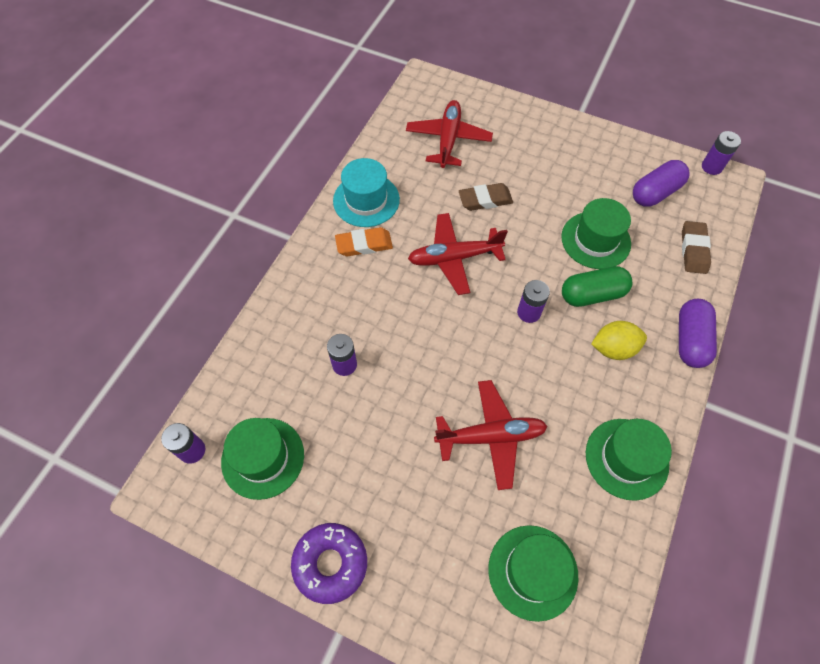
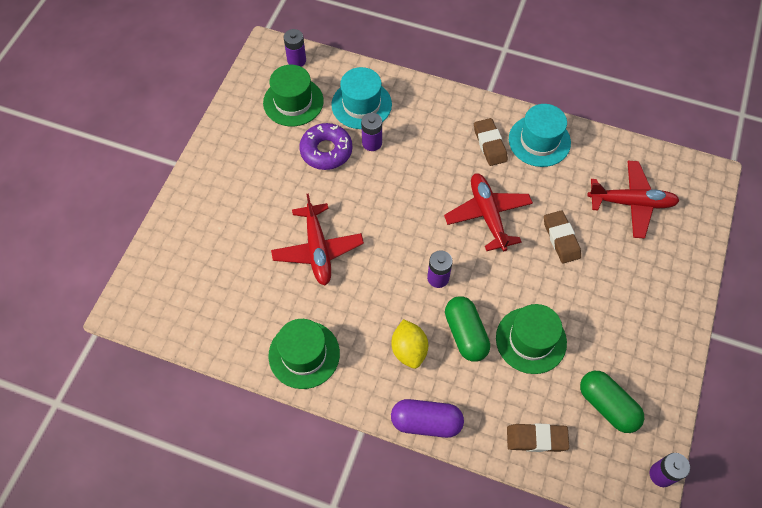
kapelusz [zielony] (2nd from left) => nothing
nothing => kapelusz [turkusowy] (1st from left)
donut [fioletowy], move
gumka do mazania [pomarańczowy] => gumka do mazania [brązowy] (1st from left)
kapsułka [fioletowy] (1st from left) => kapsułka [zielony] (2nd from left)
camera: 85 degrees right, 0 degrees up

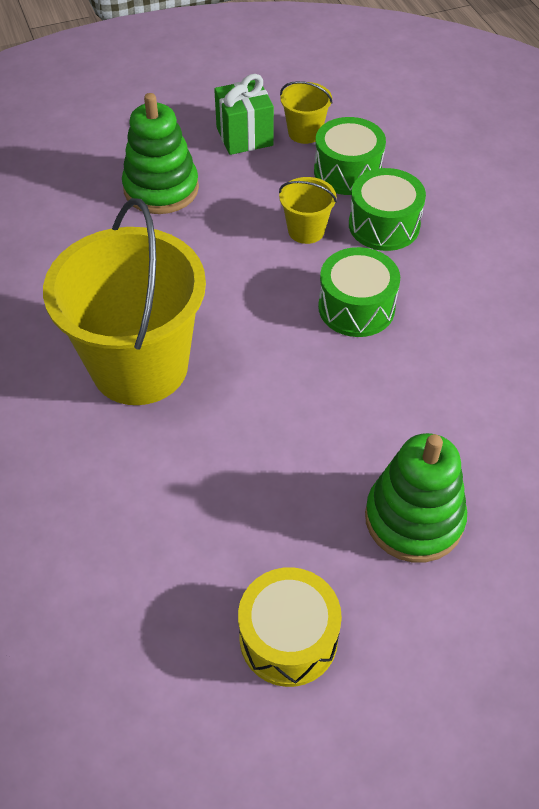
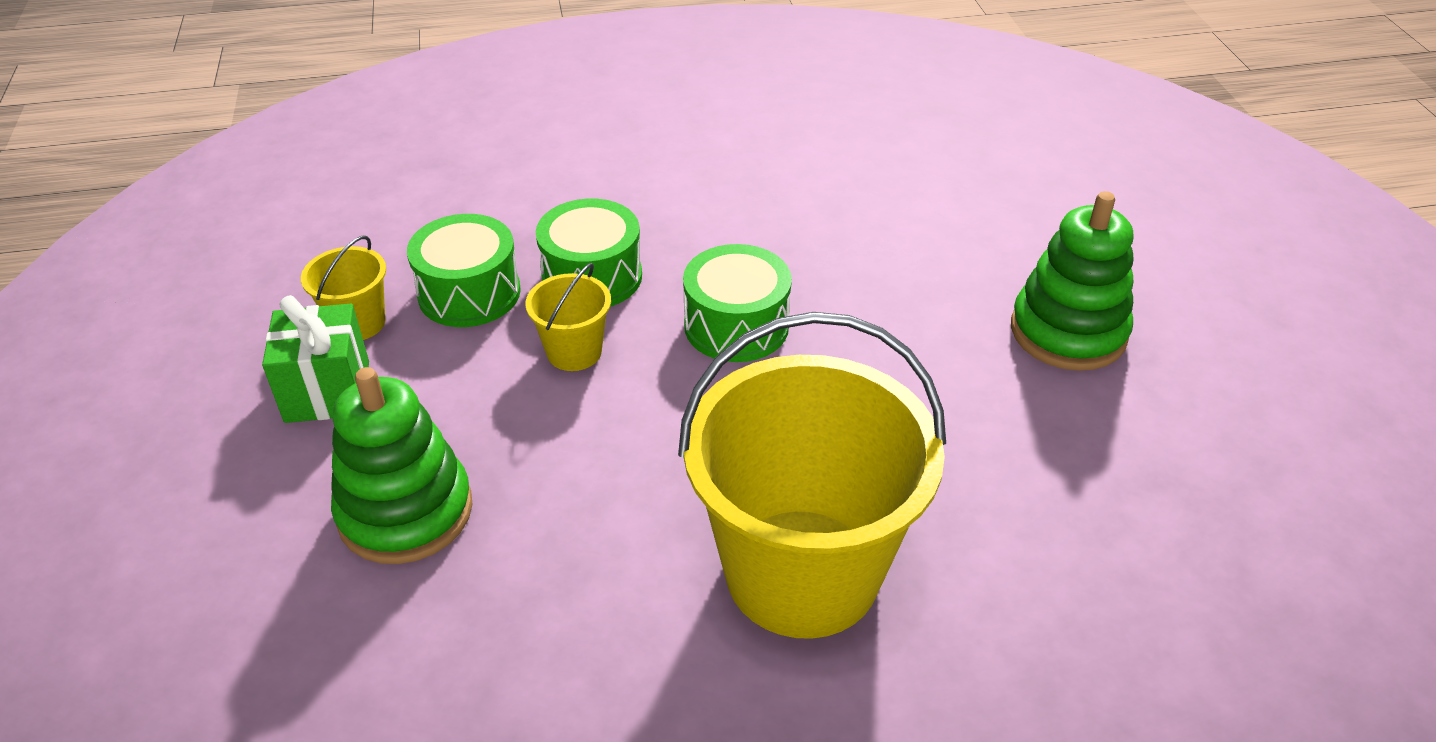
bęben [żółty] => nothing
camera: 80 degrees left, 10 degrees down

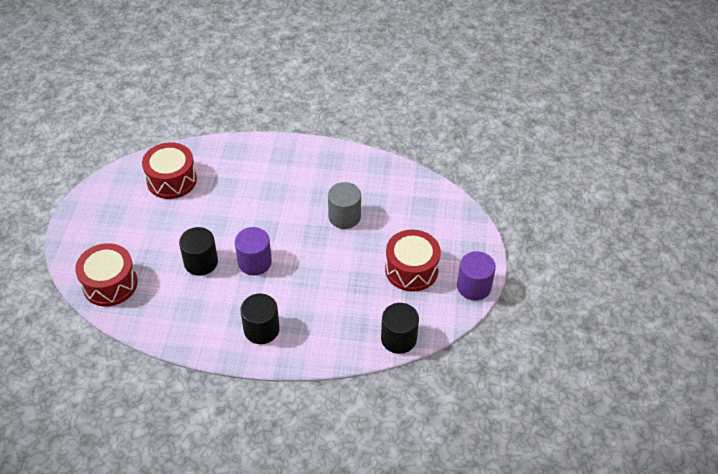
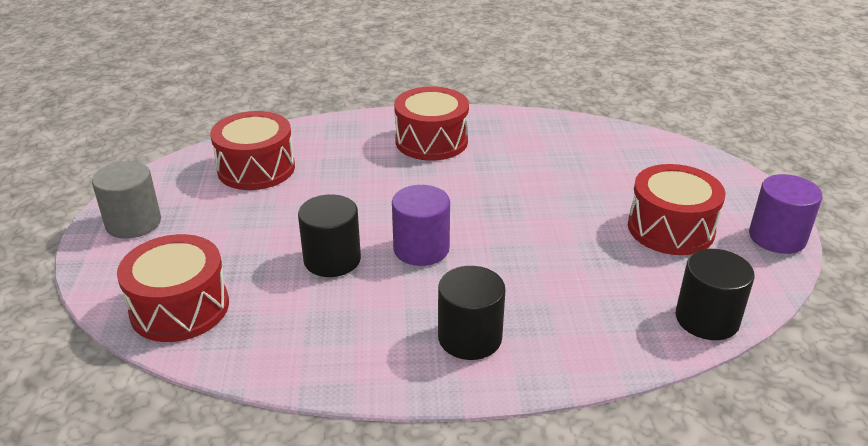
nothing => bęben [czerwony] (3rd from left)
walec [szary], move
camera: 10 degrees left, 15 degrees down

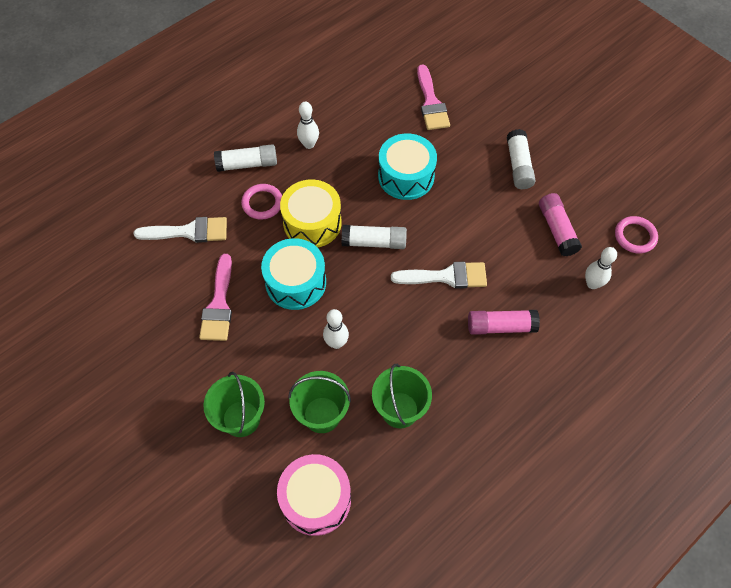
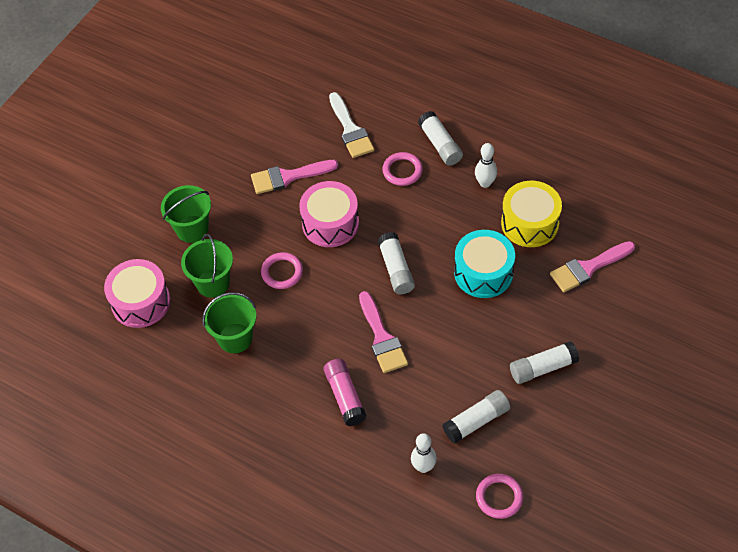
bęben [żółty], move
kręgiel [biały] (2nd from left) => pierścień [różowy] (1st from left)
bęben [turkusowy] (1st from left) => bęben [różowy] (2nd from left)
pędzel [biały] (2nd from left) => pędzel [różowy] (2nd from left)
klej w sztyfcie [różowy] (2nd from left) => klej w sztyfcie [biały] (3rd from left)
camera: 75 degrees right, 5 degrees down

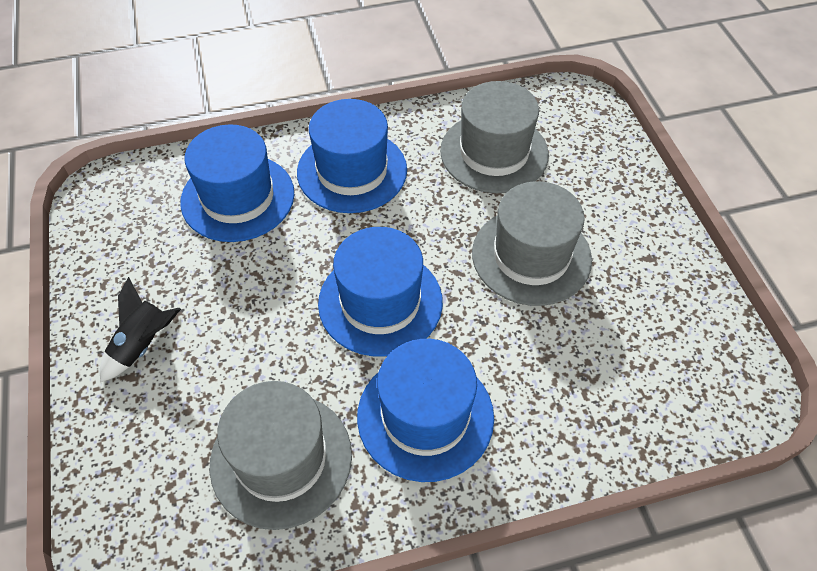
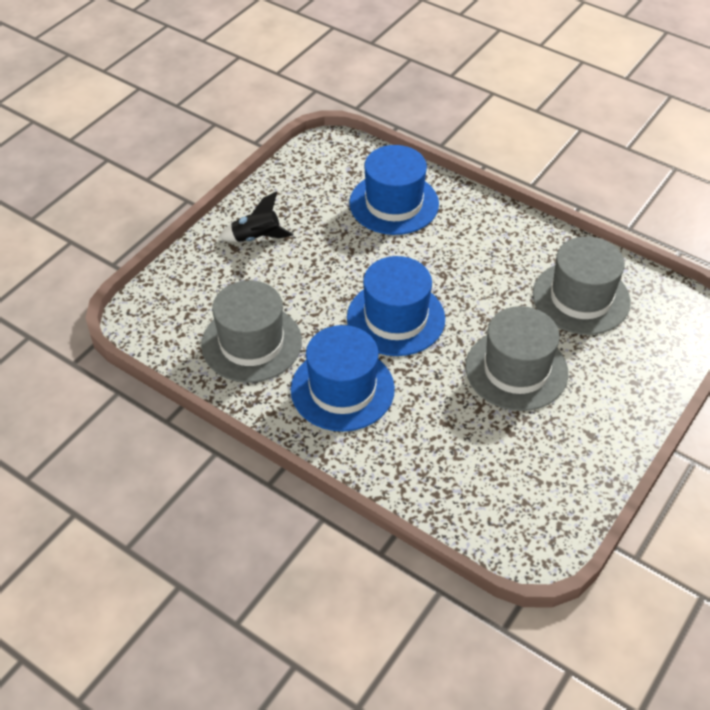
kapelusz [niebieski] (2nd from left) => nothing
camera: 50 degrees right, 5 degrees down

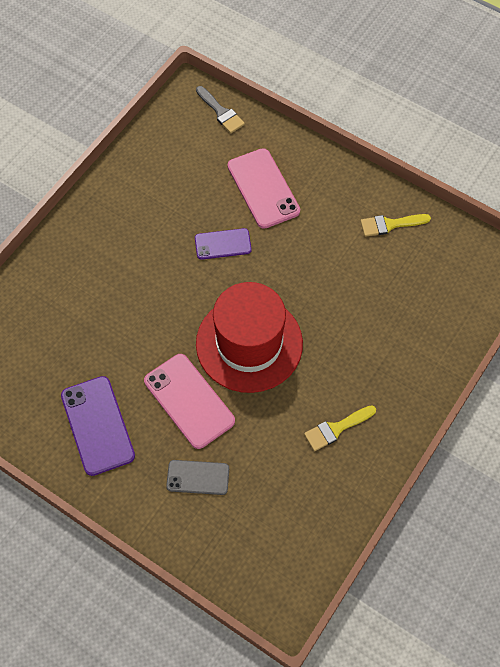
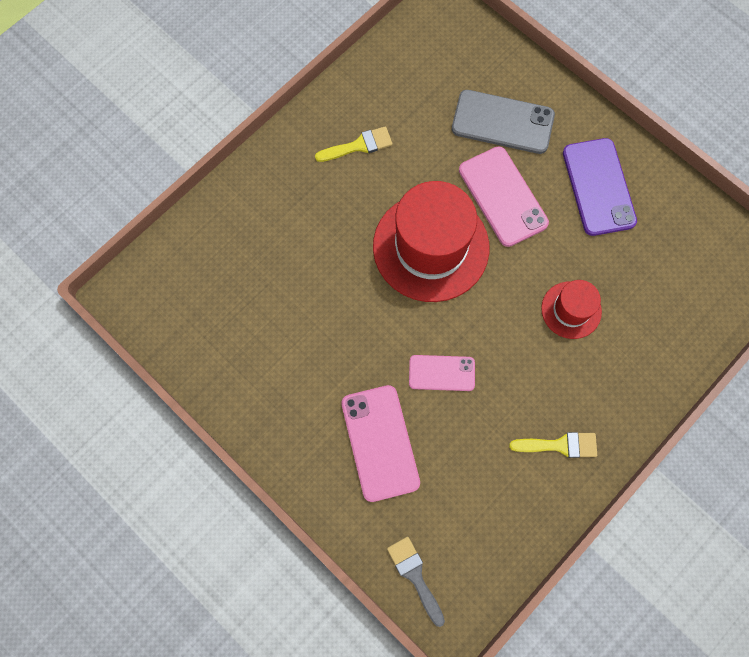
nothing => kapelusz [czerwony] (2nd from left)
pędzel [żółty] (2nd from left), move
telefon [fioletowy] (2nd from left) => telefon [różowy] (2nd from left)
telefon [szary], x1.63
camera: 170 degrees left, 10 degrees up

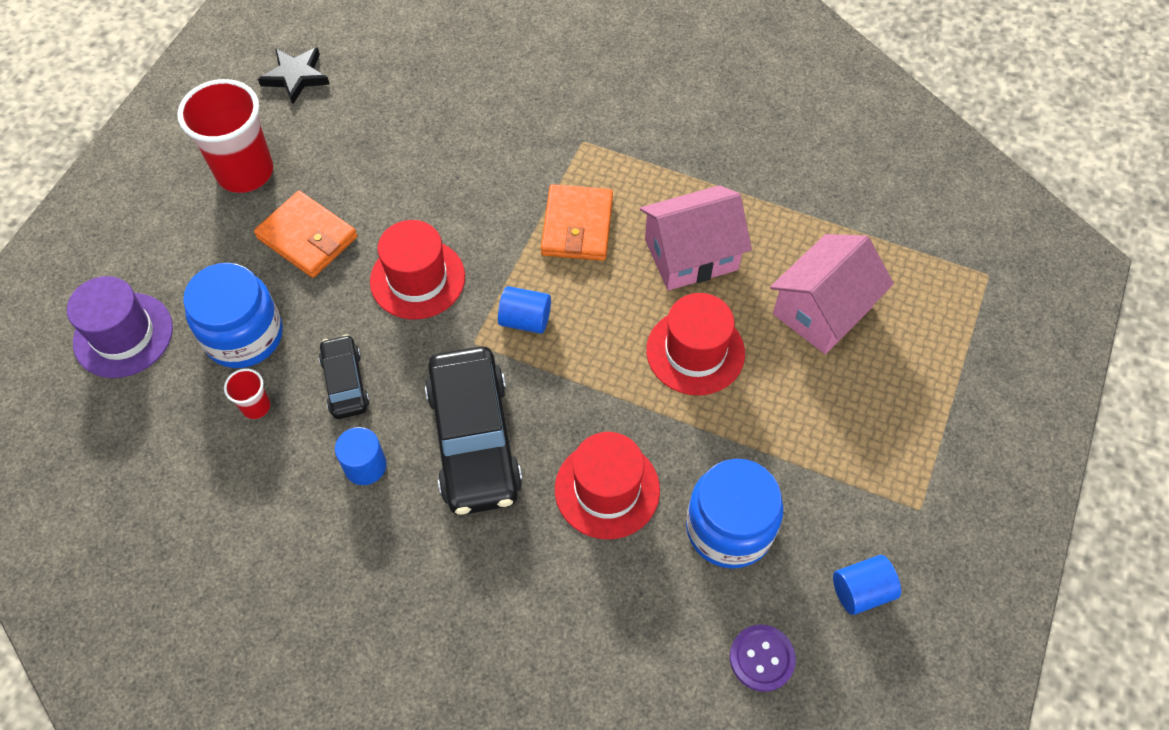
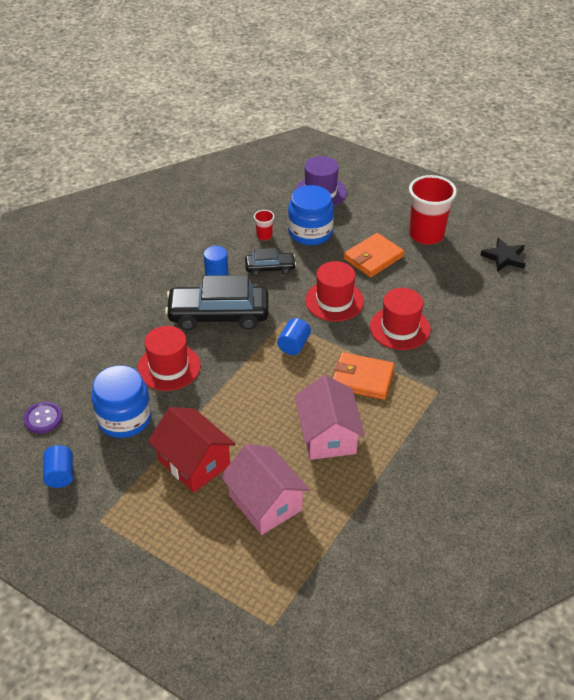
nothing => domek [czerwony]
kapelusz [czerwony] (3rd from left), move
camera: 100 degrees right, 15 degrees down

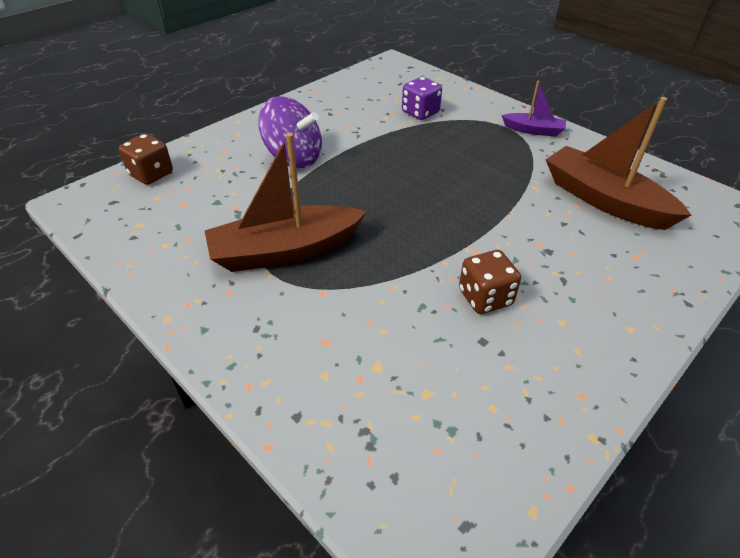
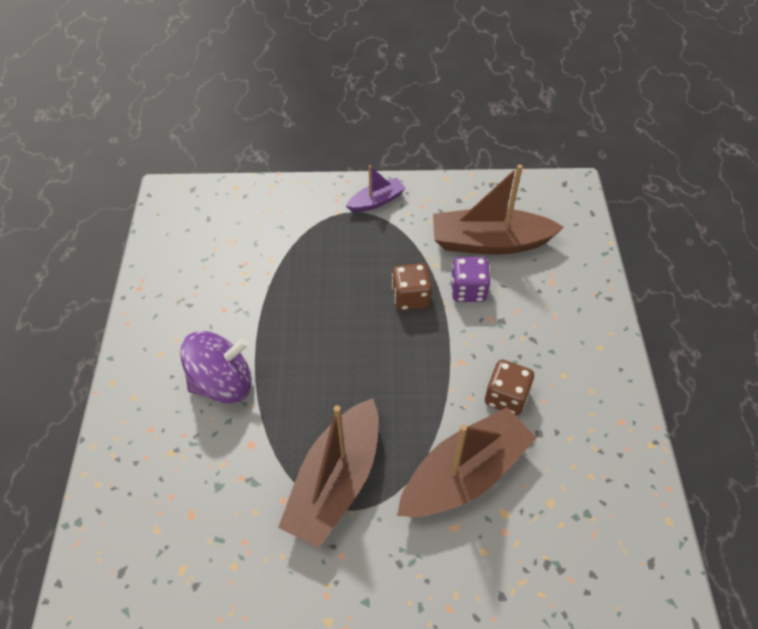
nothing => łódka [brązowy] (2nd from left)
kostka do gry [brązowy] (1st from left), move
kostka do gry [fioletowy], move
camera: 45 degrees left, 10 degrees up

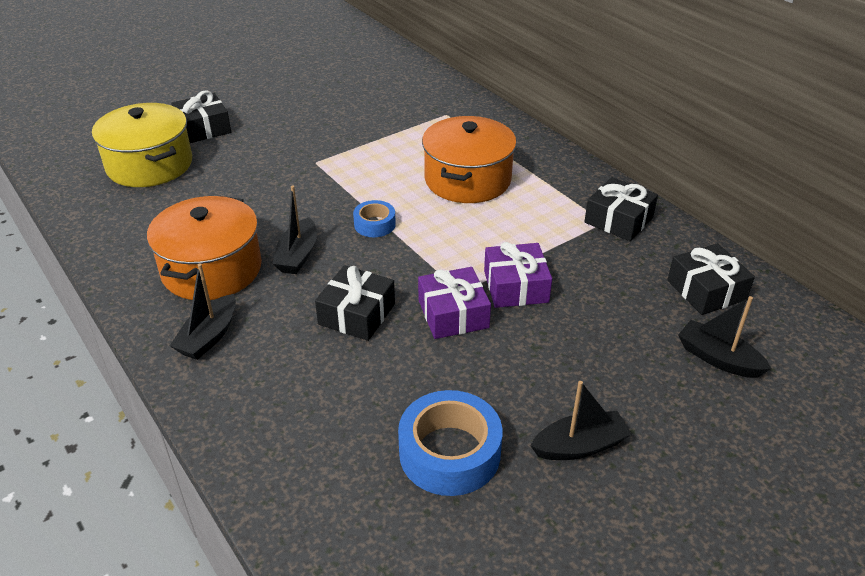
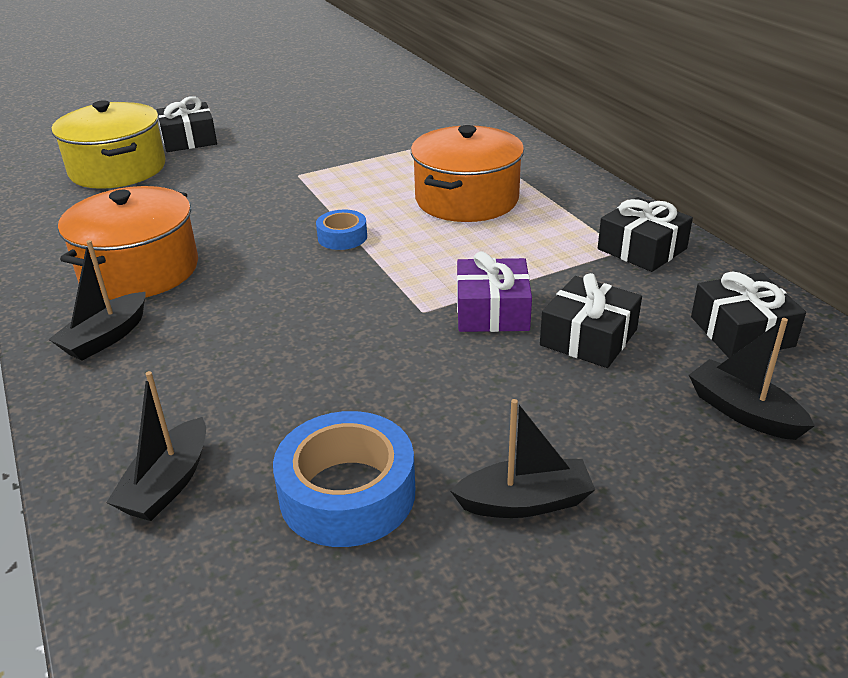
prezent [fioletowy] (1st from left) => nothing
łódka [czarny] (2nd from left), move
prezent [czarny] (2nd from left), move
camera: 10 degrees right, 5 degrees down

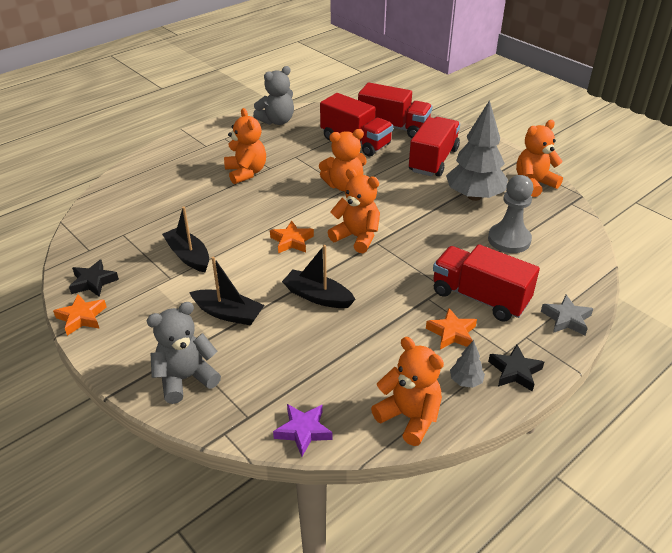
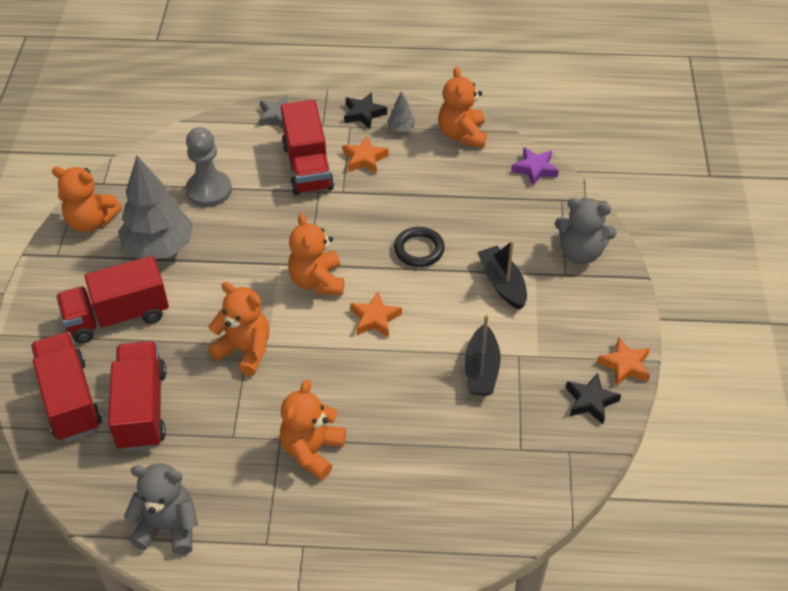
łódka [czarny] (3rd from left) => pierścień [czarny]
camera: 135 degrees left, 10 degrees up

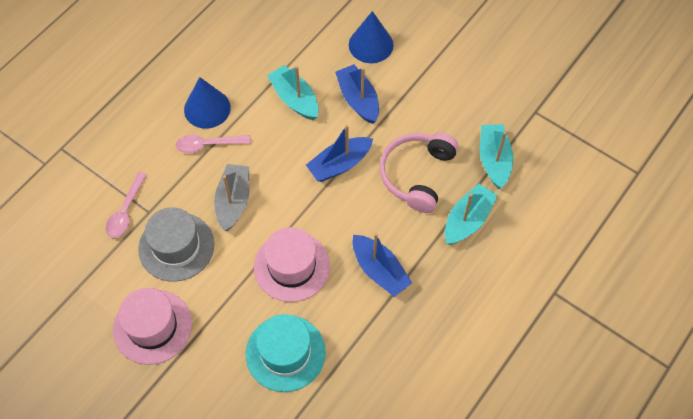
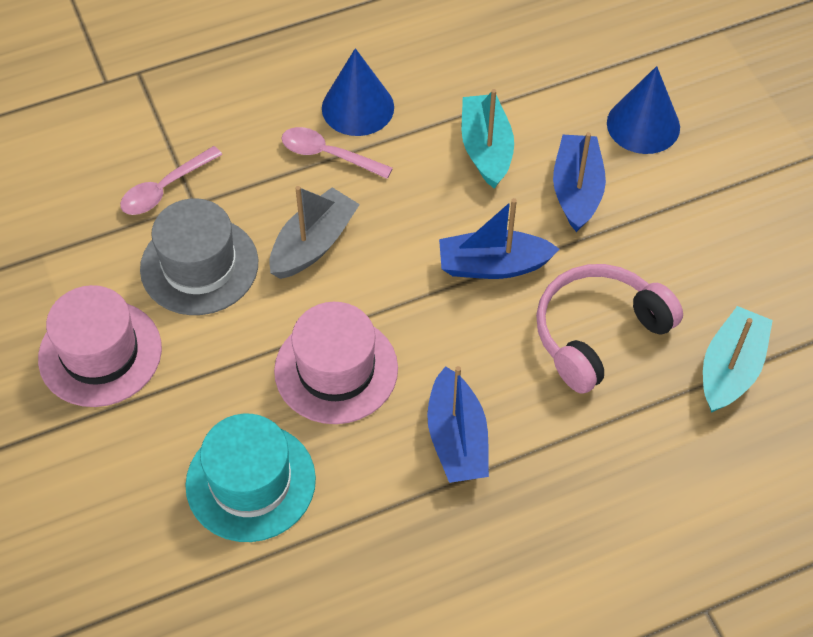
łódka [turkusowy] (2nd from left) => nothing
camera: 30 degrees right, 5 degrees down

